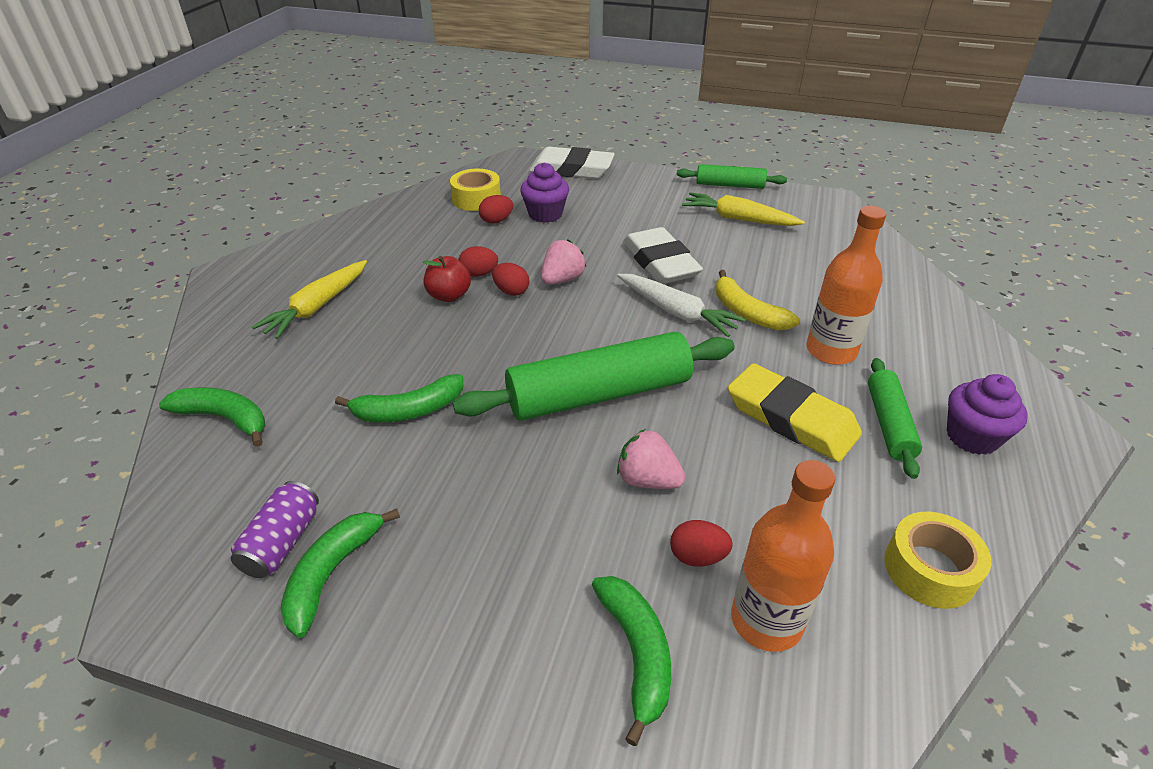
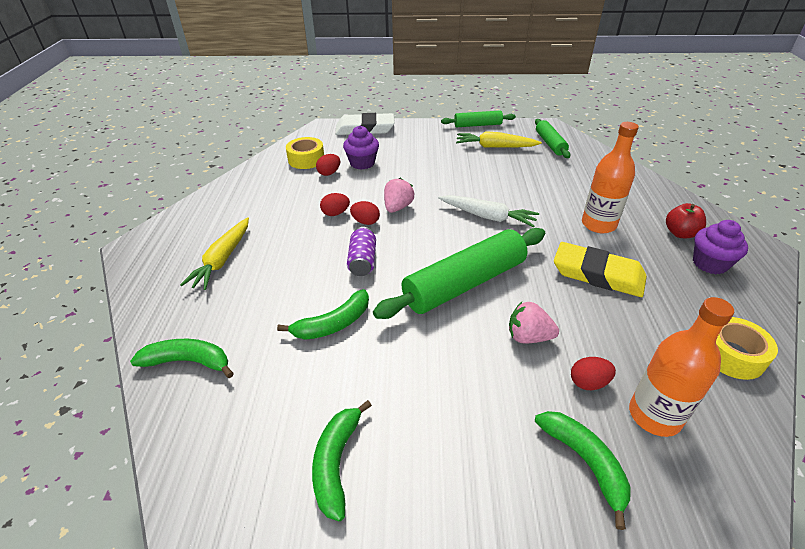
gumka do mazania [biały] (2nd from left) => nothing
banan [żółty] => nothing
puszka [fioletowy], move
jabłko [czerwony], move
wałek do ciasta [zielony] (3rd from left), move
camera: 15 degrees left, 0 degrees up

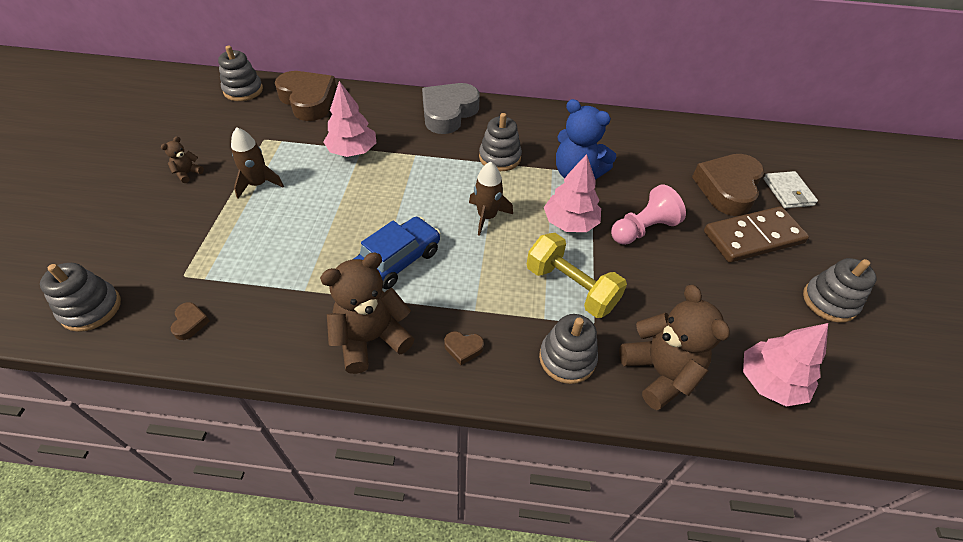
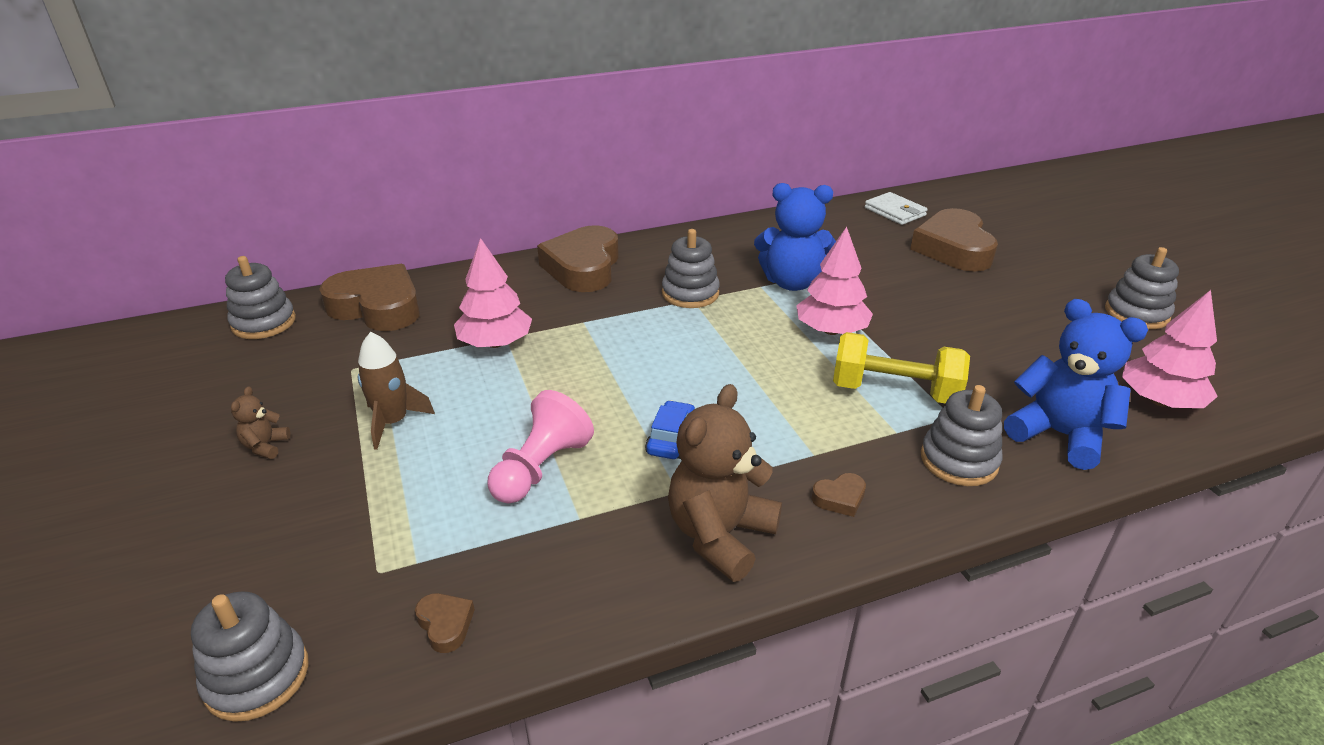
rakieta [brązowy] (2nd from left) => nothing
kostka domina [brązowy] => nothing
pionek [różowy], move
portfel [biały], move
serce [szary] => serce [brązowy] (3rd from left)
miś [brązowy] (3rd from left) => miś [niebieski] (2nd from left)
samochód [niebieski], x0.59
camera: 25 degrees left, 15 degrees down

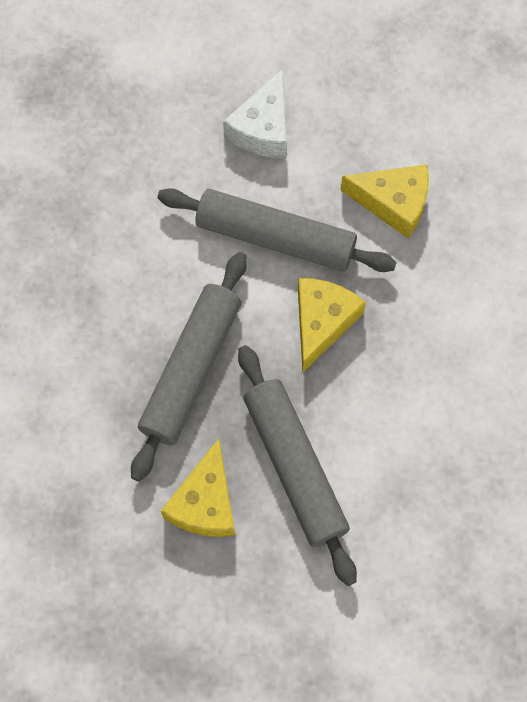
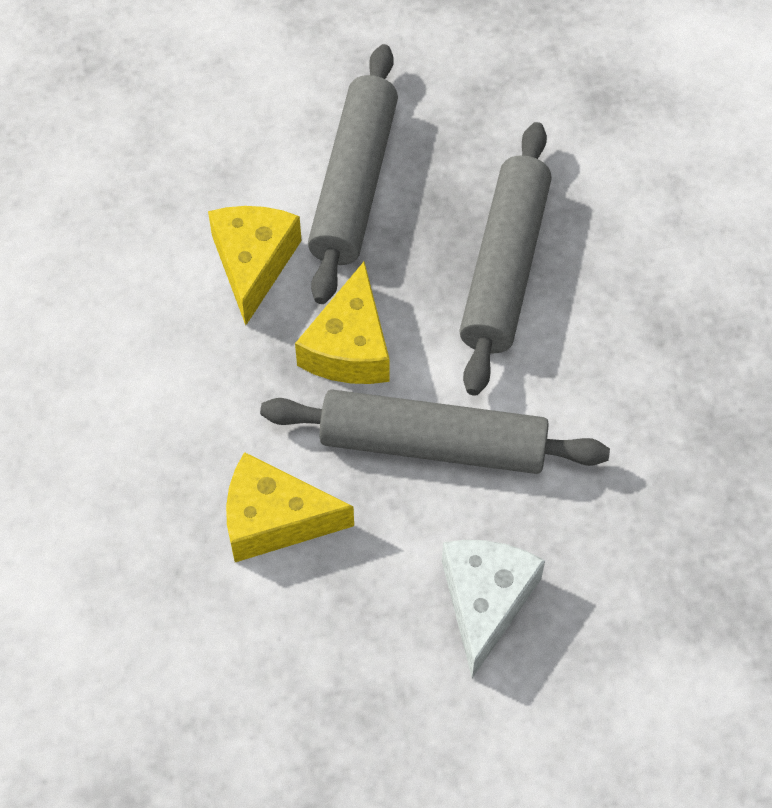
ser [żółty] (1st from left), move
wałek do ciasta [szary] (3rd from left in the first image) => wałek do ciasta [szary] (1st from left), 45 degrees clockwise
camera: 170 degrees right, 10 degrees down

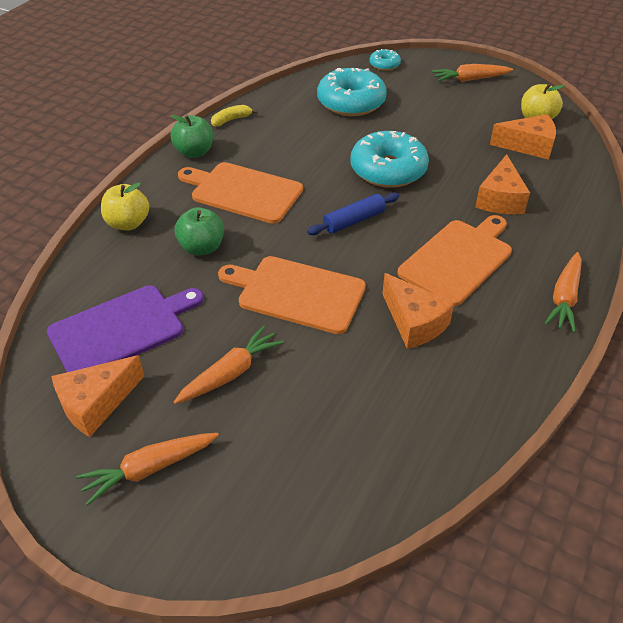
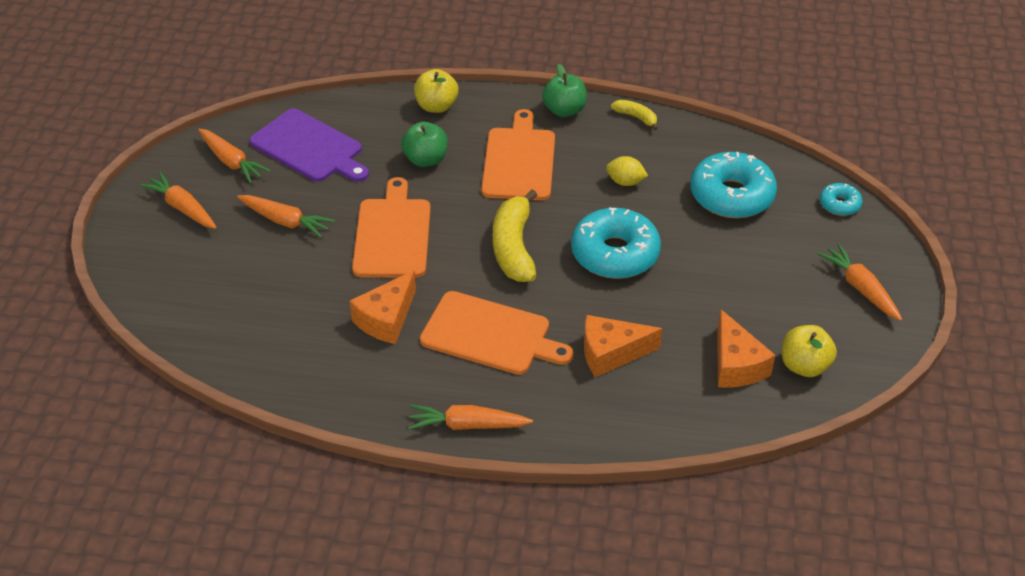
nothing => cytryna [żółty]
ser [pomarańczowy] (1st from left) => marchewka [pomarańczowy] (2nd from left)
wałek do ciasta [niebieski] => banan [żółty] (1st from left)
camera: 70 degrees right, 0 degrees up

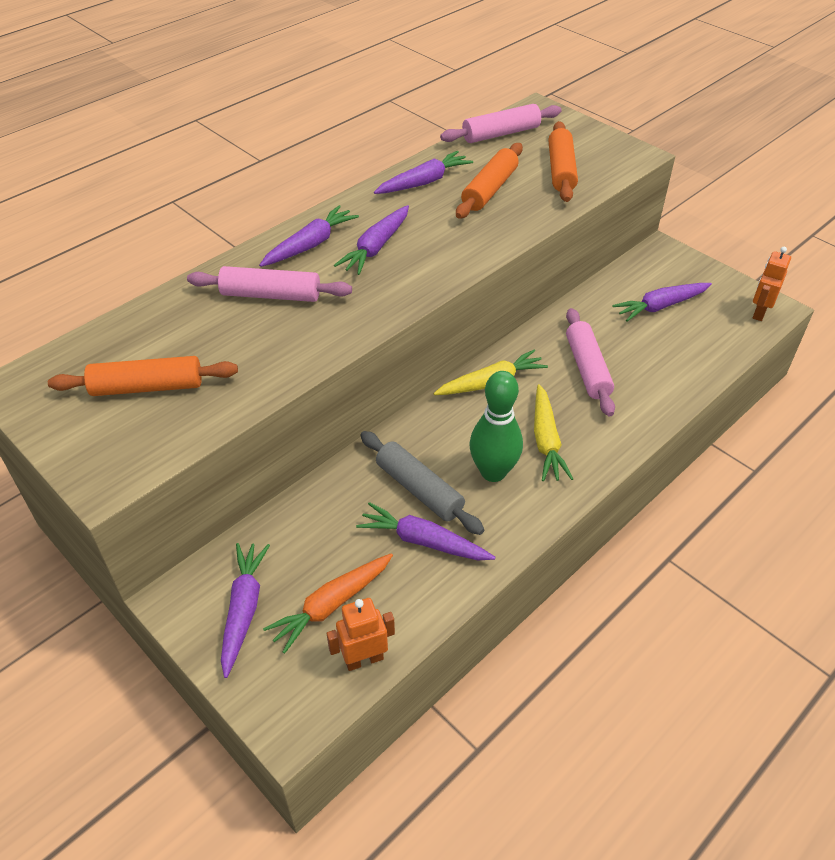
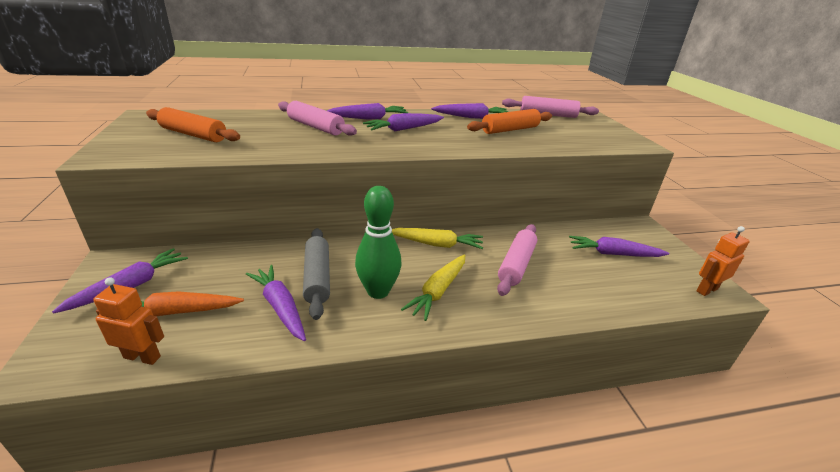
wałek do ciasta [pomarańczowy] (3rd from left) => nothing
camera: 30 degrees right, 15 degrees down

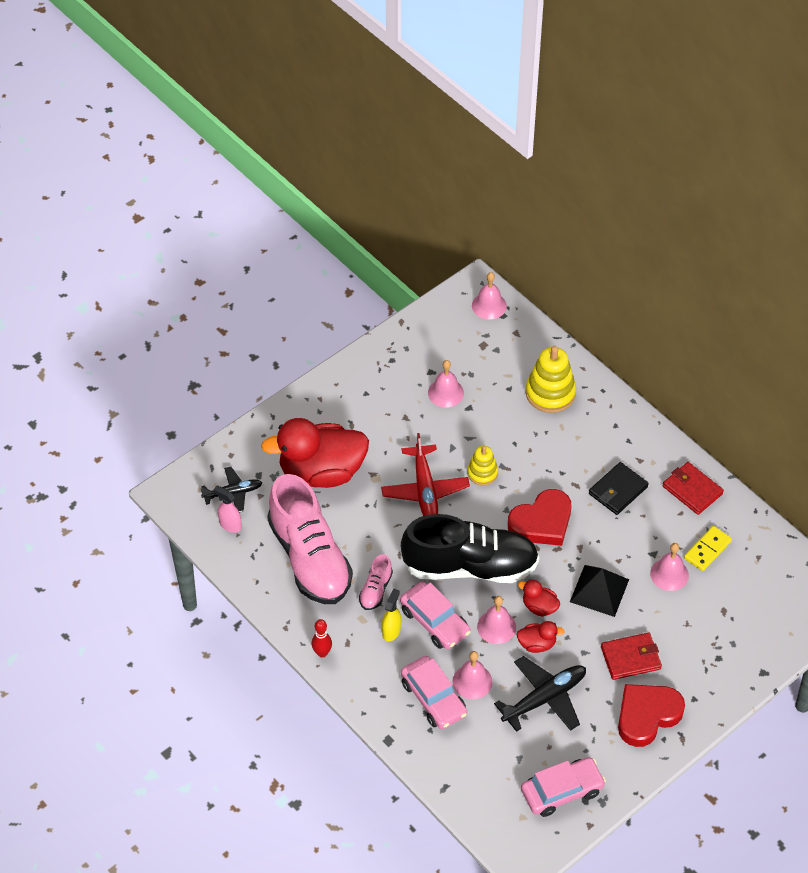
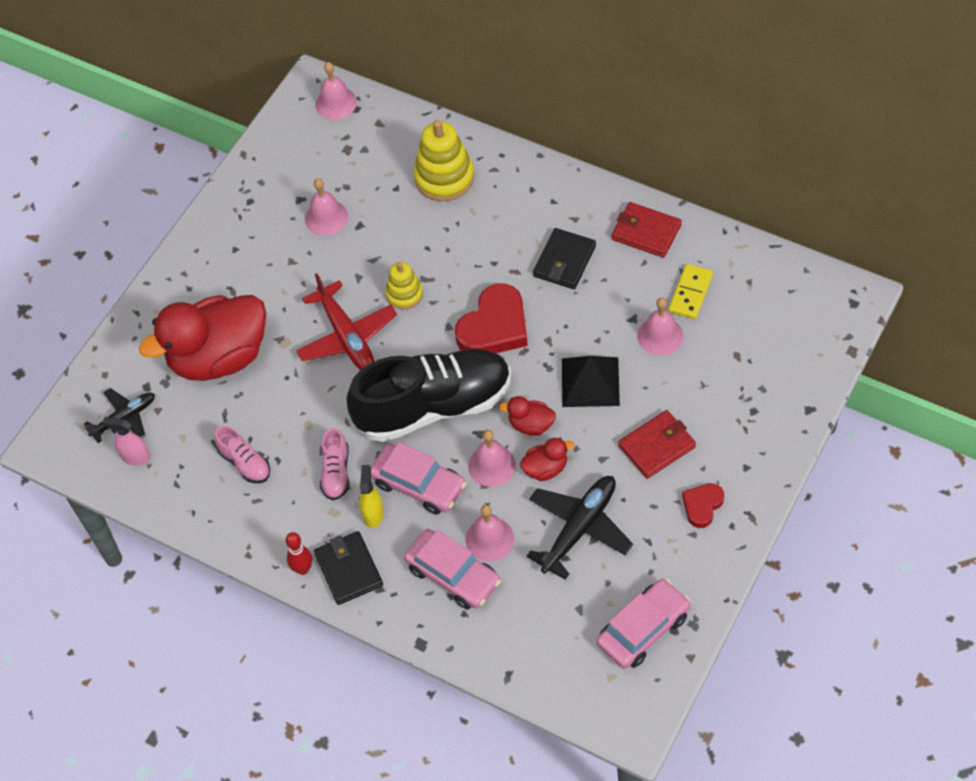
nothing => portfel [czarny] (1st from left)
but [różowy] (1st from left), x0.42
serce [czerwony] (2nd from left), x0.54
camera: 15 degrees left, 5 degrees up

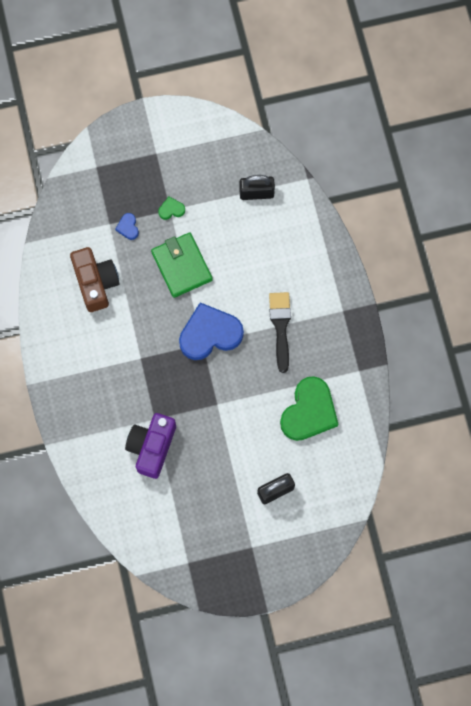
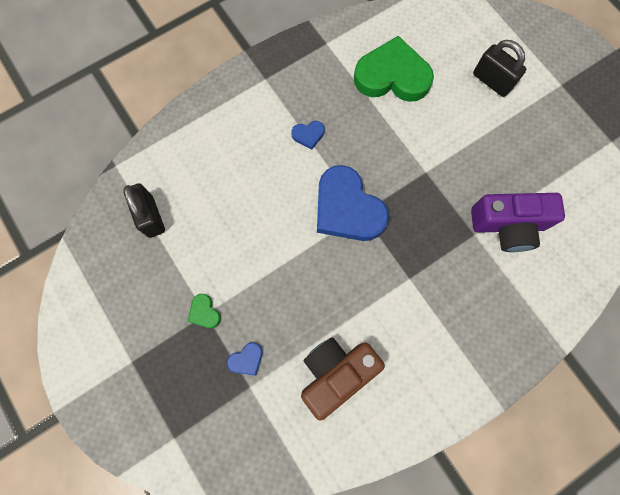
portfel [zielony] => nothing
pędzel [czarny] => serce [niebieski] (2nd from left)
camera: 110 degrees left, 0 degrees up

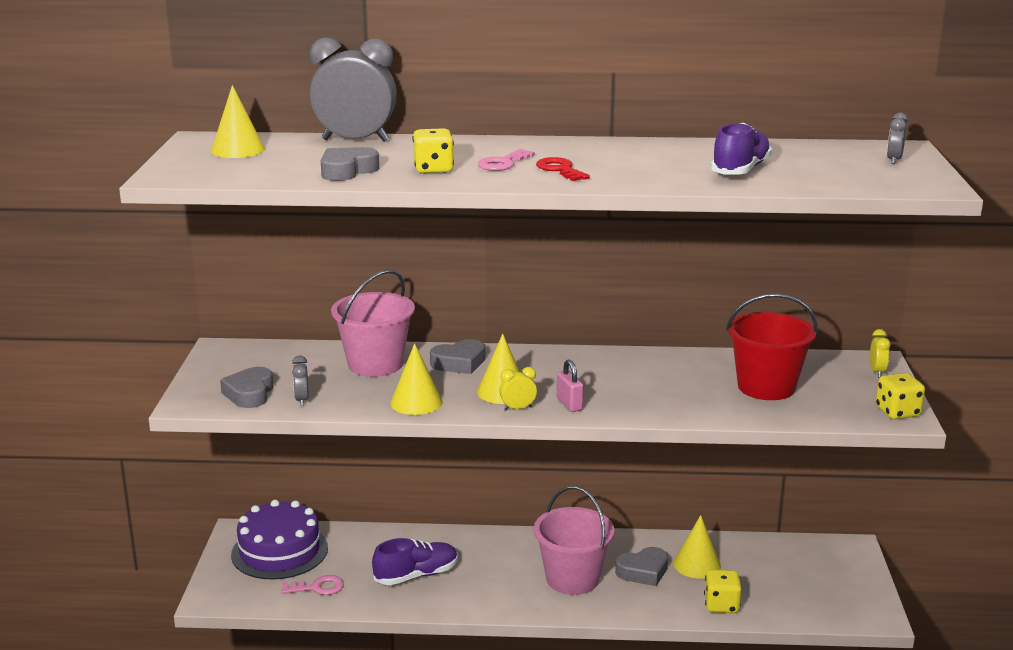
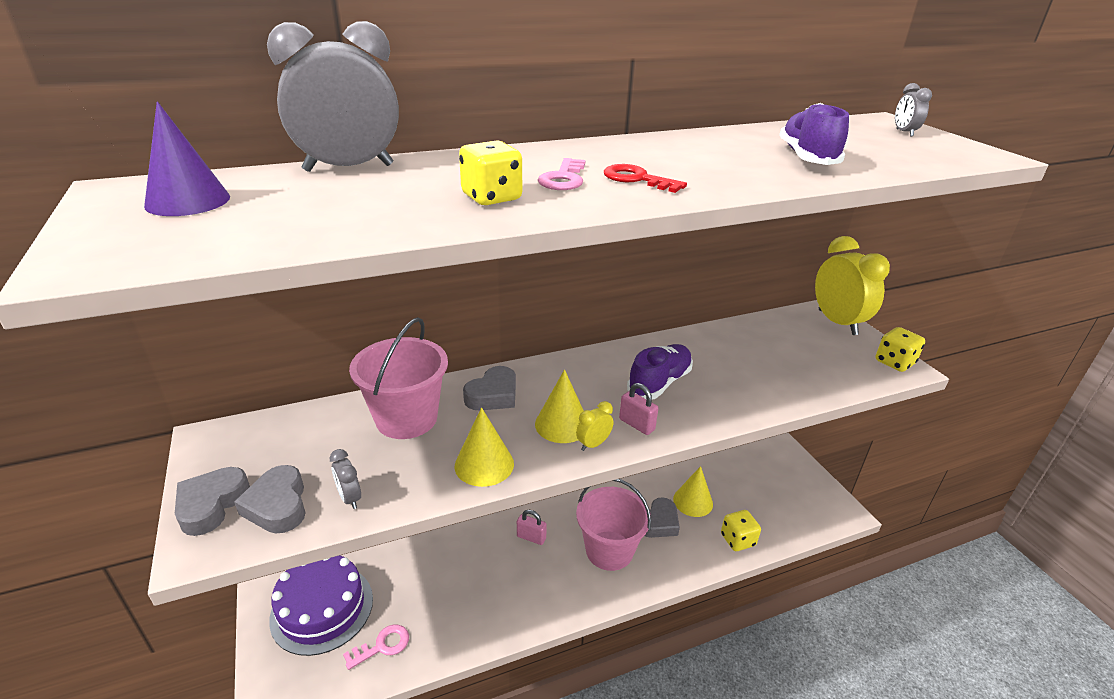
wiadro [czerwony] => nothing
nothing => kłódka [różowy] (1st from left)
serce [szary] (2nd from left in the first image) => serce [szary] (1st from left), move
but [fioletowy] (1st from left), move
stożek [żółty] (1st from left) => stożek [fioletowy]
budzik [żółty] (2nd from left), x2.33
camera: 25 degrees left, 10 degrees up

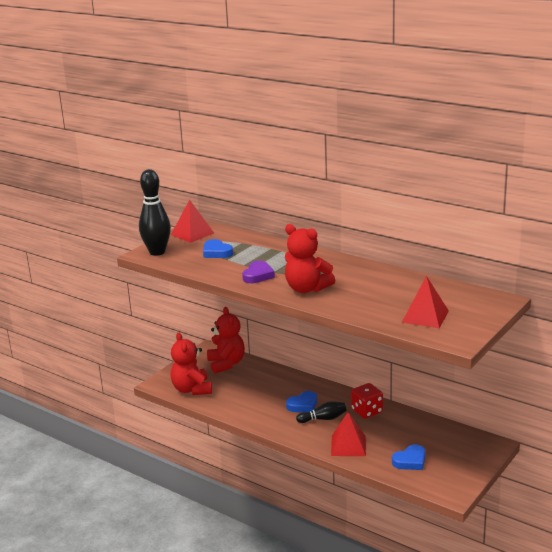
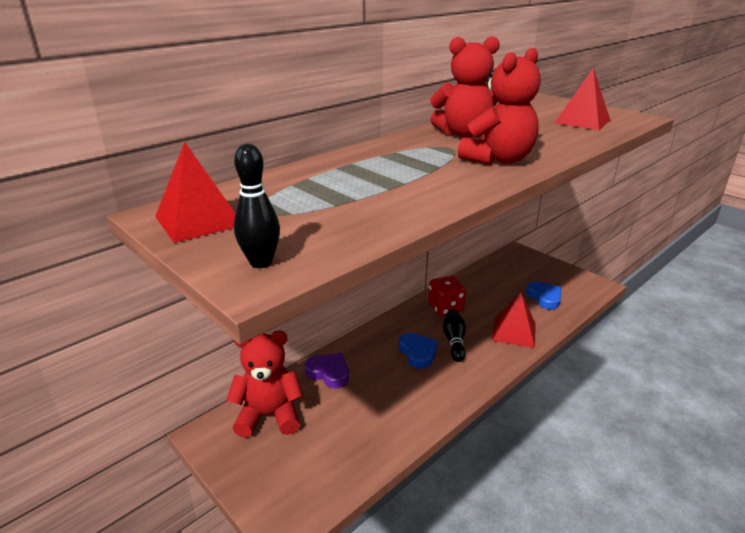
serce [niebieski] (1st from left) => nothing
miś [czerwony] (1st from left in the first image) => miś [czerwony] (2nd from left), move
serce [fioletowy], move
kręgiel [czarny] (1st from left), x0.57
camera: 80 degrees left, 5 degrees up

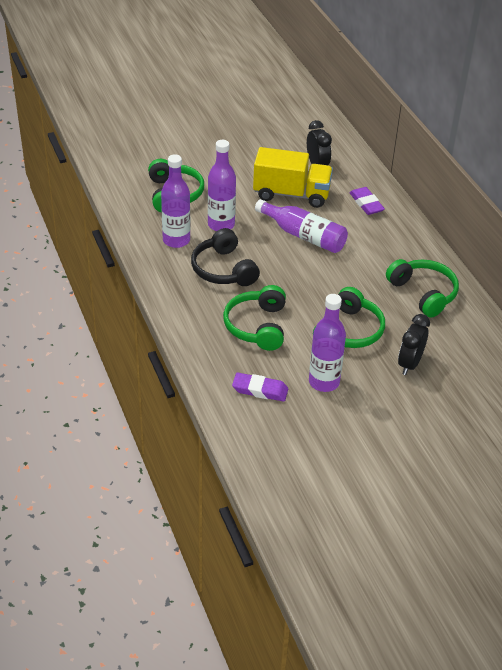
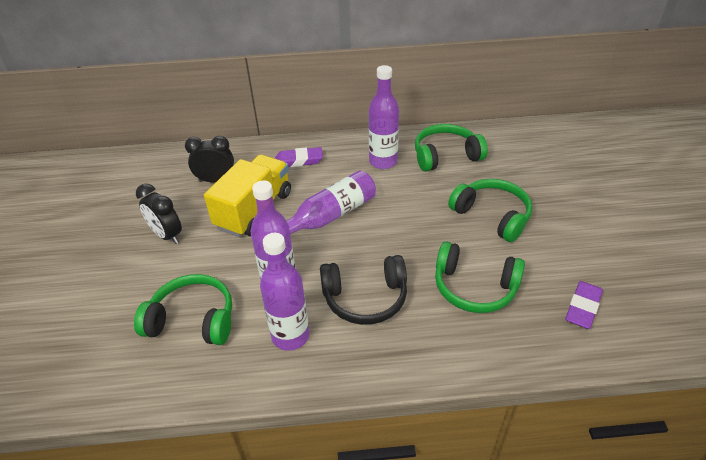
butelka [fioletowy] (4th from left), move
budzik [czarny] (2nd from left in the first image) => budzik [czarny] (1st from left), move
camera: 70 degrees left, 0 degrees up

